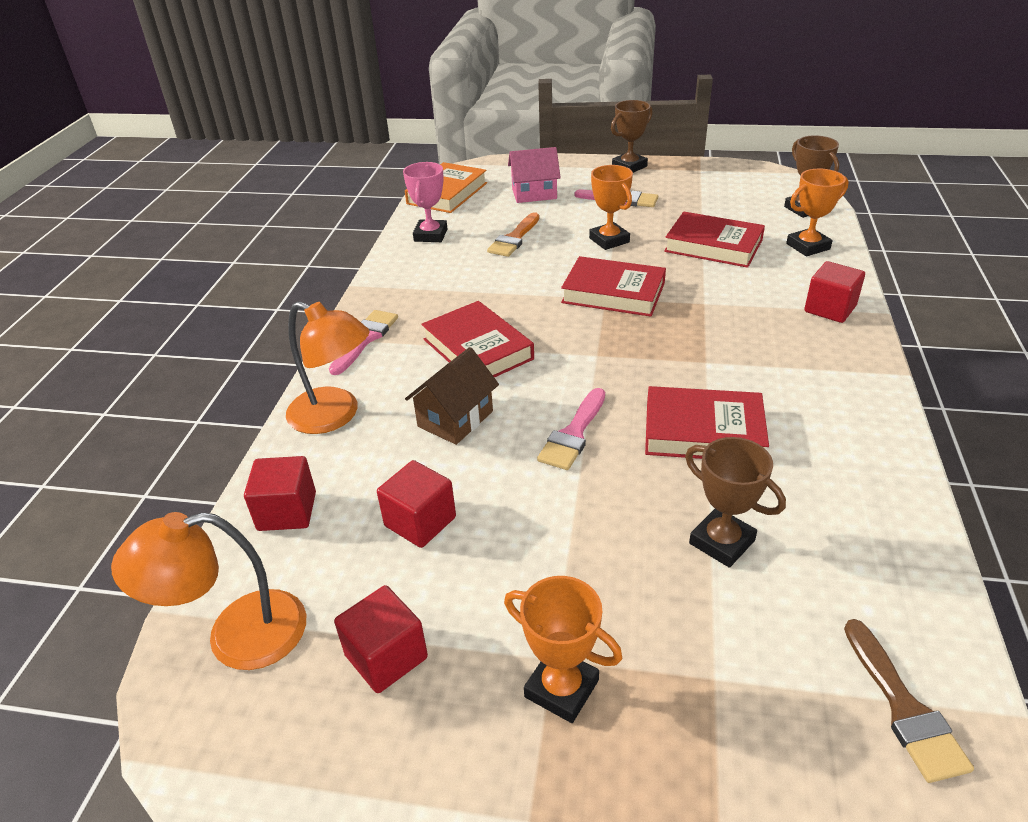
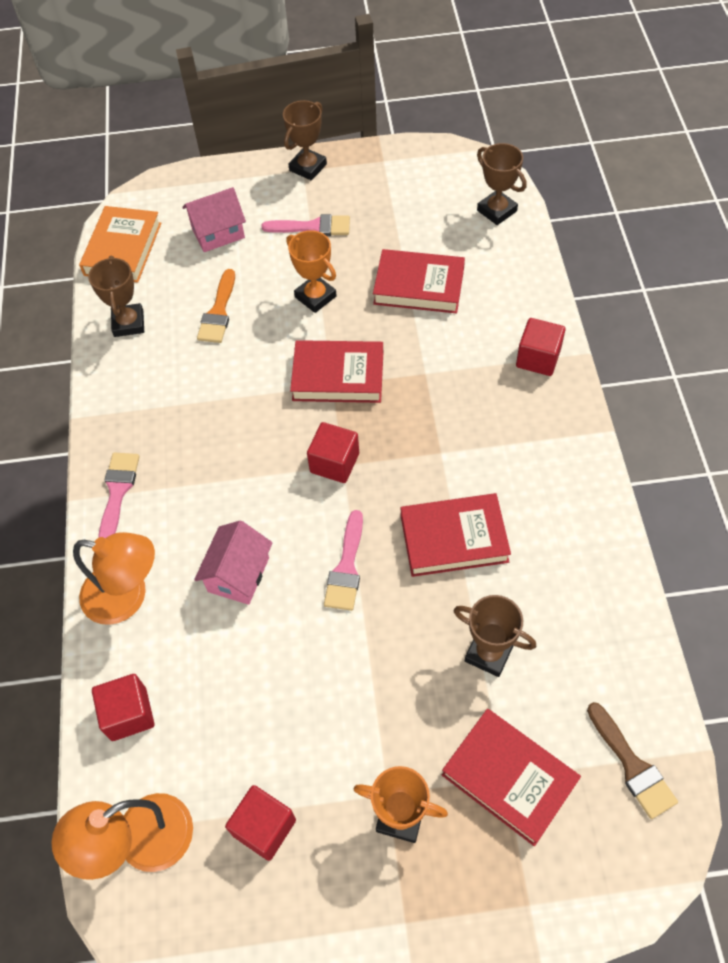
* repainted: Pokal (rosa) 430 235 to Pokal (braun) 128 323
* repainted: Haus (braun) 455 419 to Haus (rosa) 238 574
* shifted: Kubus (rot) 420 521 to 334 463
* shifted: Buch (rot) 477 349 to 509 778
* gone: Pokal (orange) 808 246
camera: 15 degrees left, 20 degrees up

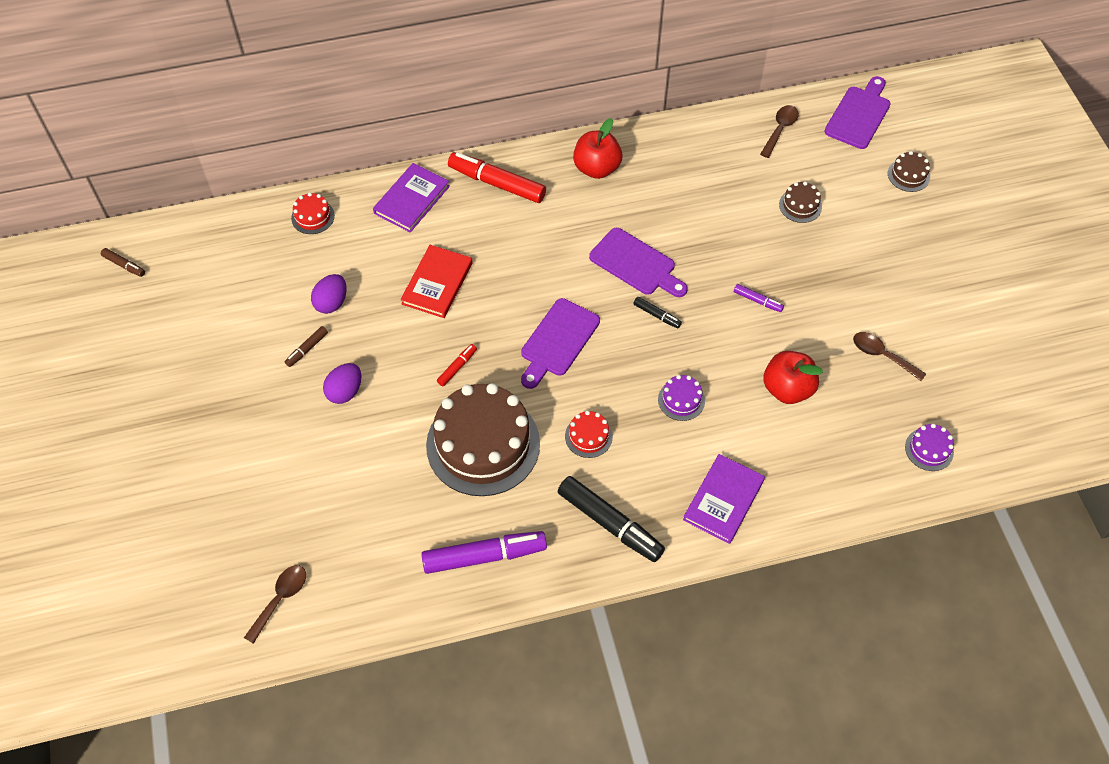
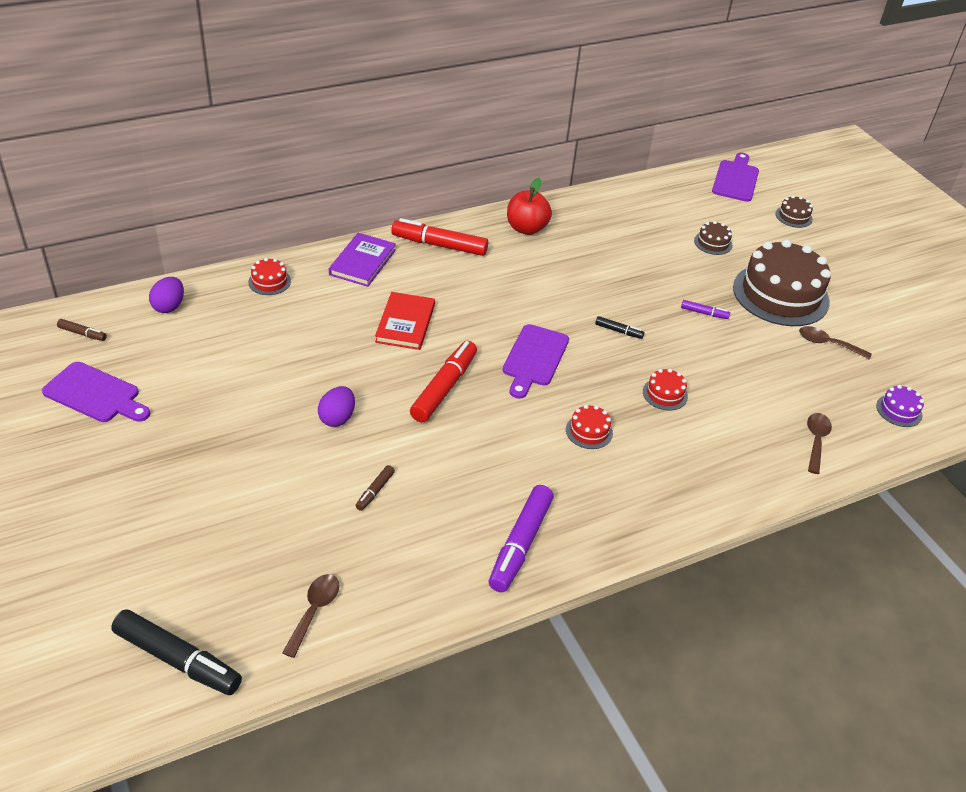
* shifted: Schneidebrett (lila) 636 264 to 95 394
* shifted: Filzstift (schwarz) 610 524 to 178 660
* shifted: Ei (lila) 331 303 to 169 306
* shifted: Filzstift (braun) 307 349 to 375 491
* scaled: Filzstift (rot) 457 367 = 444 388 x2.11
* rotated: Filzstift (lila) 484 556 = 520 544 135 degrees clockwise
* repainted: Kuchen (lila) 681 400 to Kuchen (rot) 665 394
* shifted: Kuchen (braun) 483 444 to 780 294
* shifted: Löffel (braun) 780 130 to 816 441
* gone: Buch (lila) 723 500
* gone: Apfel (rot) 787 389
camera: 15 degrees left, 15 degrees down

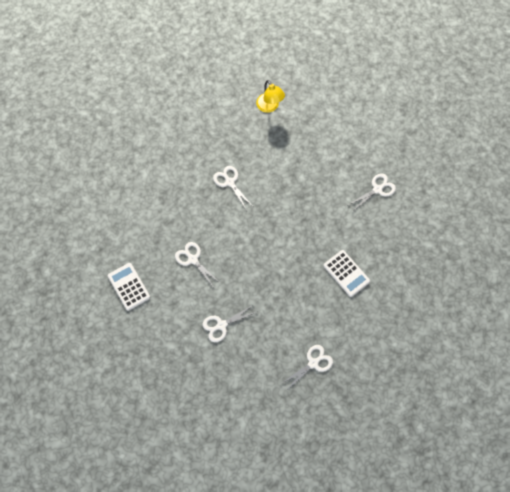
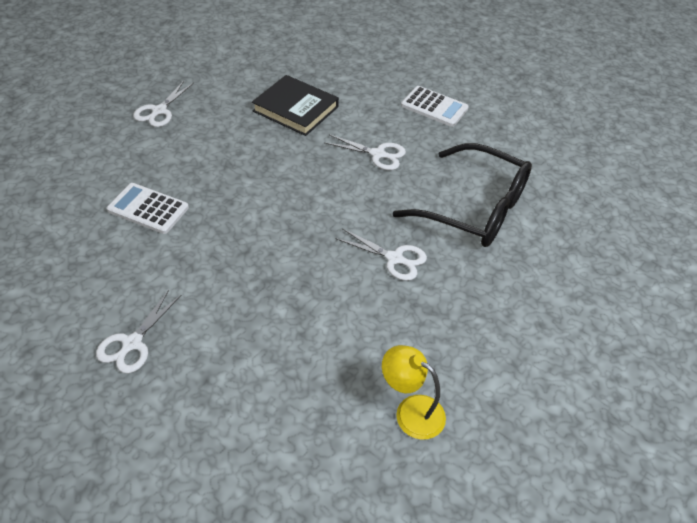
* swapped: Schere (weiß) 221 325 to Buch (schwarz) 295 109
* new: Brille (schwarz) 473 208
camera: 150 degrees right, 20 degrees down

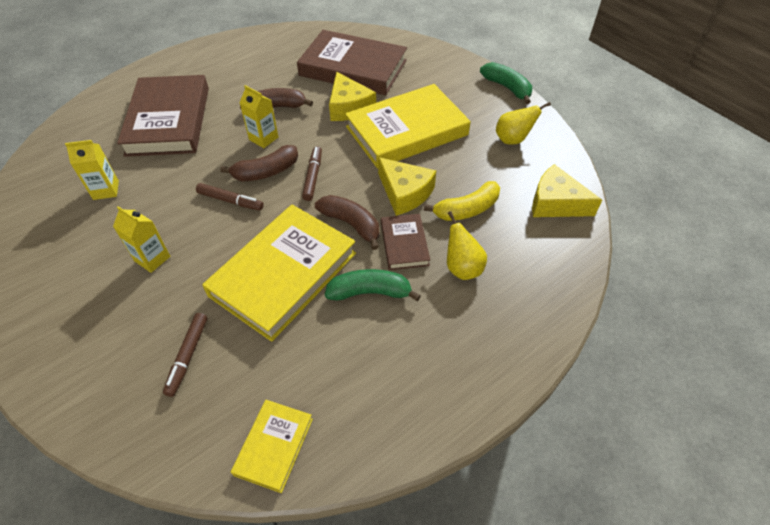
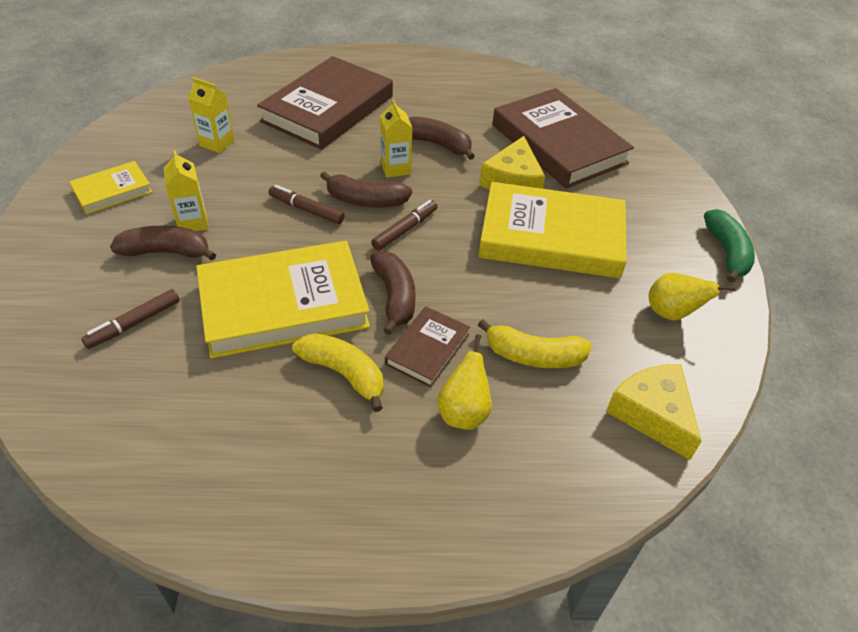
* shifted: Buch (gelb) 274 446 to 112 191
* new: Banane (braun) 166 252
* rotated: Filzstift (braun) 230 201 = 306 209 150 degrees clockwise
* repainted: Banane (grün) 370 292 to Banane (gelb) 344 374
* gone: Käse (gelb) 405 193
camera: 35 degrees right, 5 degrees down

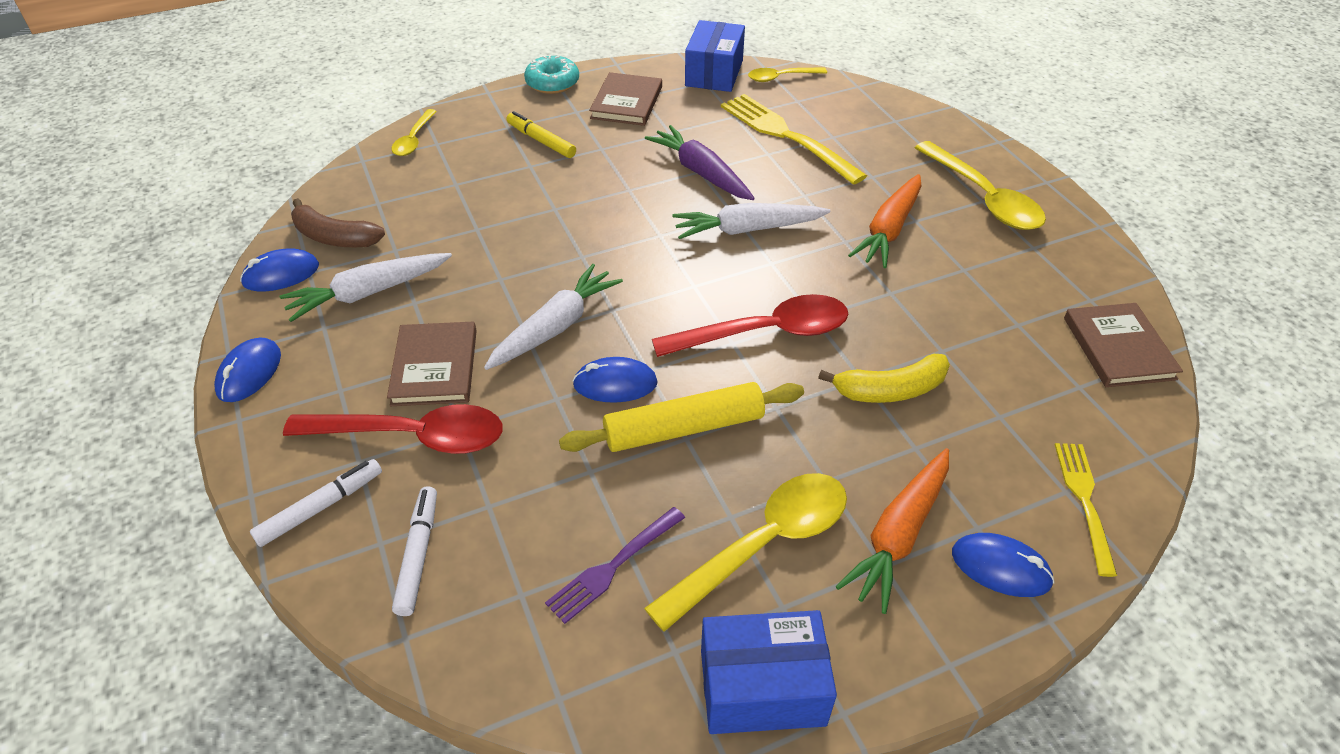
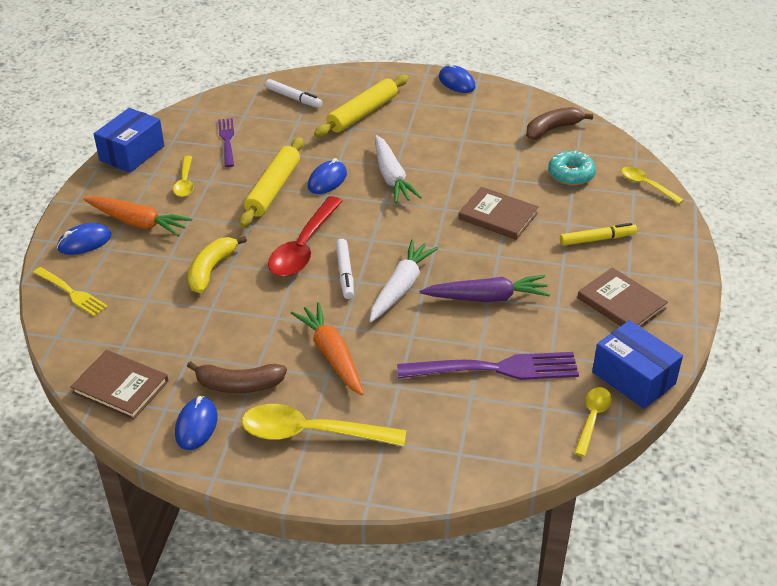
* rotated: Karotte (orange) 899 534 = 138 222 135 degrees clockwise
* scaled: Löffel (gelb) 762 545 = 185 182 x0.55
* shifted: Computermaus (blau) 281 274 to 196 425
* new: Banane (braun) 239 385
* swapped: Löffel (rot) 411 436 to Nudelholz (gelb) 362 113
* shifted: Filzstift (weiß) 320 507 to 345 273
* repainted: Gabel (gelb) 786 136 to Gabel (lila) 495 369
* shifted: Buch (braun) 435 367 to 498 216
* shifted: Donut (türkis) 552 83 to 571 174
* gone: Karotte (weiß) 369 293
camera: 125 degrees right, 5 degrees down

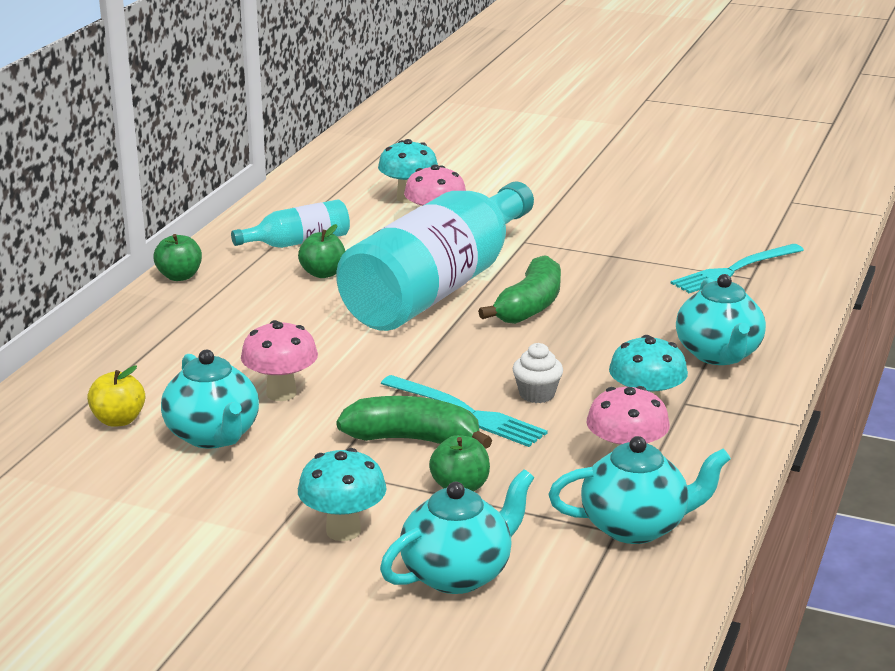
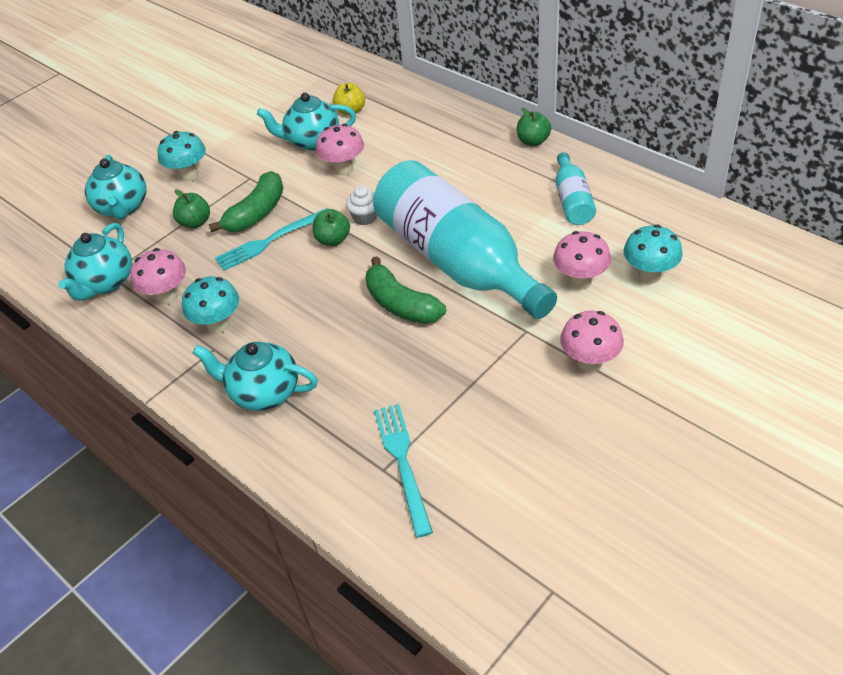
* shifted: Apfel (grün) 323 273 to 333 240
* shifted: Muffin (weiß) 537 394 to 365 217
* new: Pilz (rosa) 589 363
camera: 115 degrees right, 20 degrees up

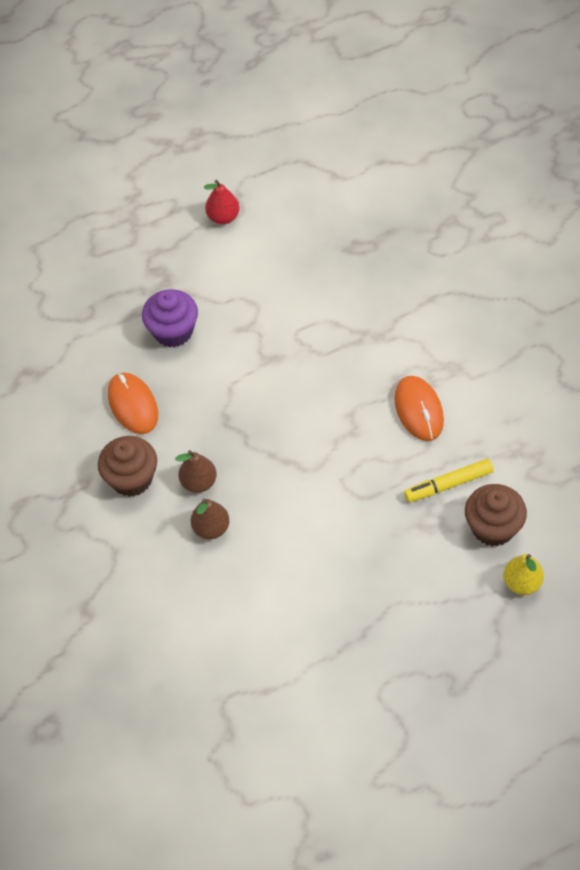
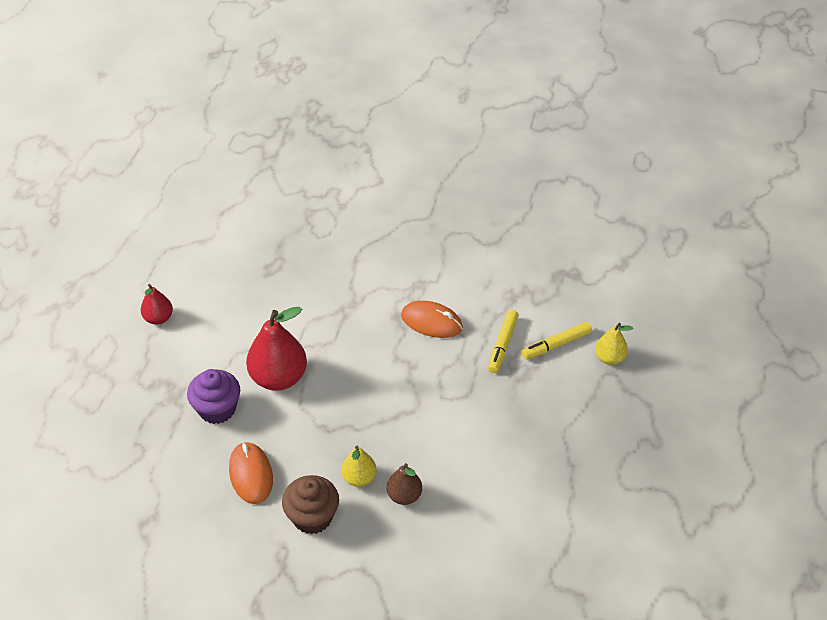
* rotated: Computermaus (orange) 133 405 = 251 474 60 degrees clockwise
* new: Birne (rot) 278 378
* repainted: Birne (braun) 199 482 to Birne (gelb) 359 478
* swapped: Muffin (braun) 493 527 to Filzstift (gelb) 556 345
camera: 55 degrees left, 10 degrees down

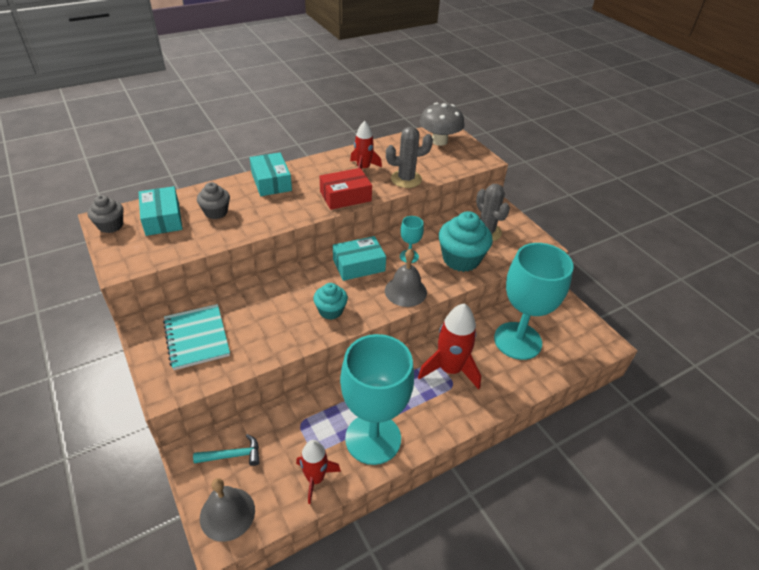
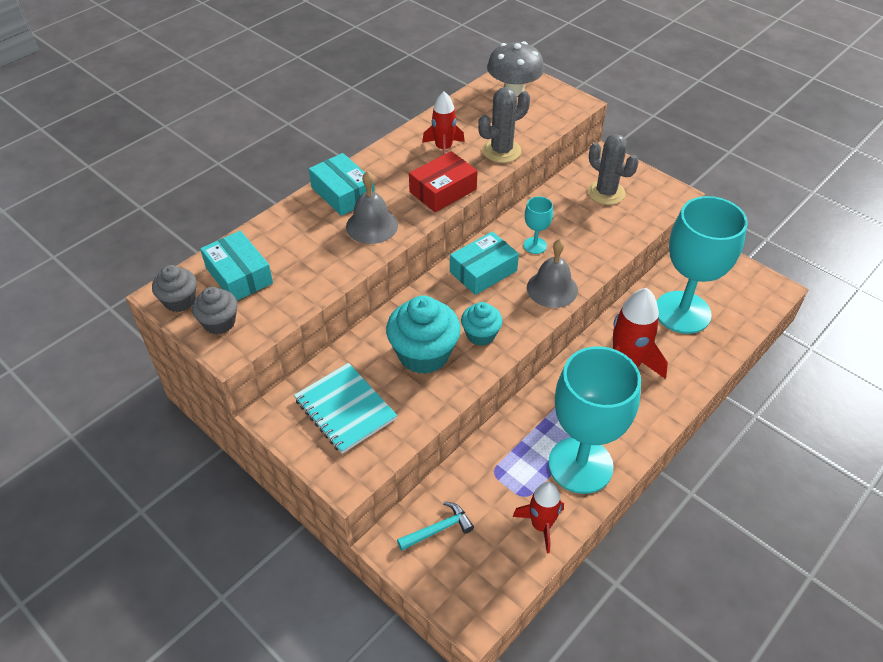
* shifted: Muffin (grau) 216 212 to 219 322
* shifted: Glocke (grau) 227 513 to 372 226
* shifted: Muffin (türkis) 461 259 to 423 354
camera: 15 degrees left, 5 degrees up

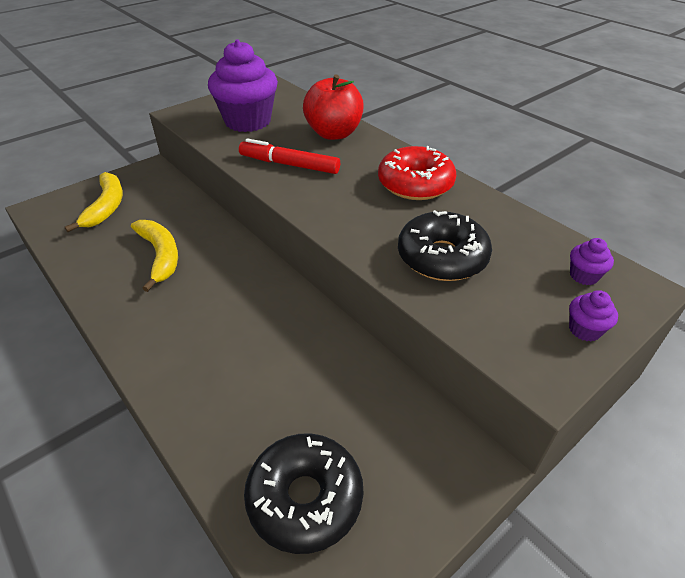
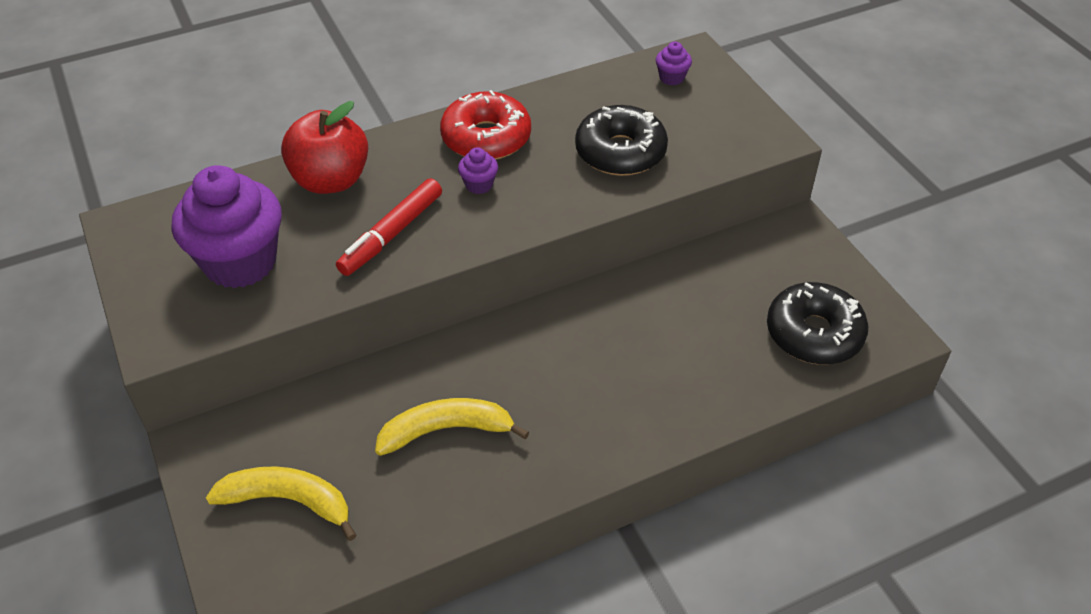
* shifted: Muffin (lila) 584 330 to 479 185
camera: 75 degrees left, 5 degrees up

